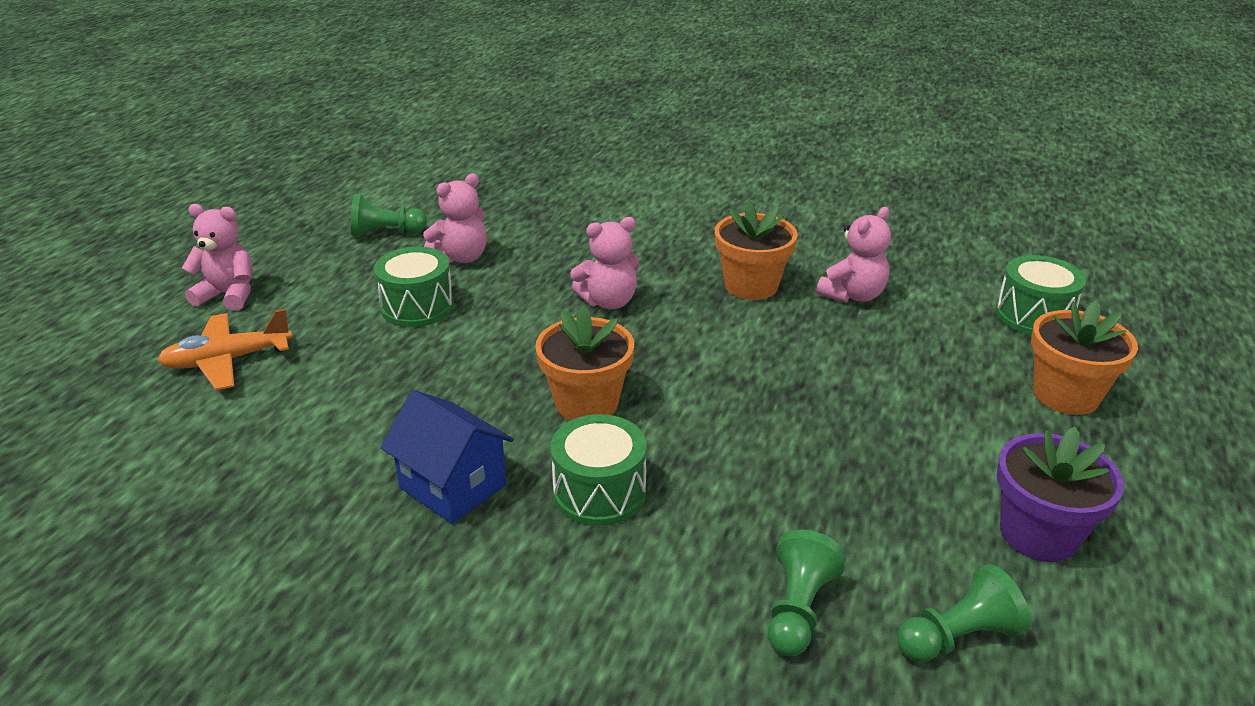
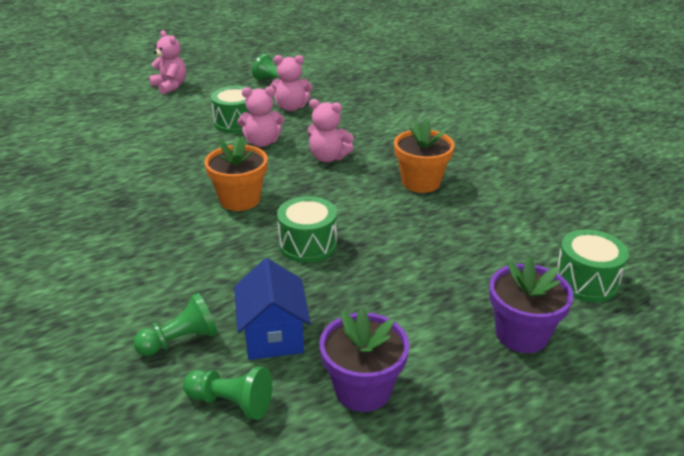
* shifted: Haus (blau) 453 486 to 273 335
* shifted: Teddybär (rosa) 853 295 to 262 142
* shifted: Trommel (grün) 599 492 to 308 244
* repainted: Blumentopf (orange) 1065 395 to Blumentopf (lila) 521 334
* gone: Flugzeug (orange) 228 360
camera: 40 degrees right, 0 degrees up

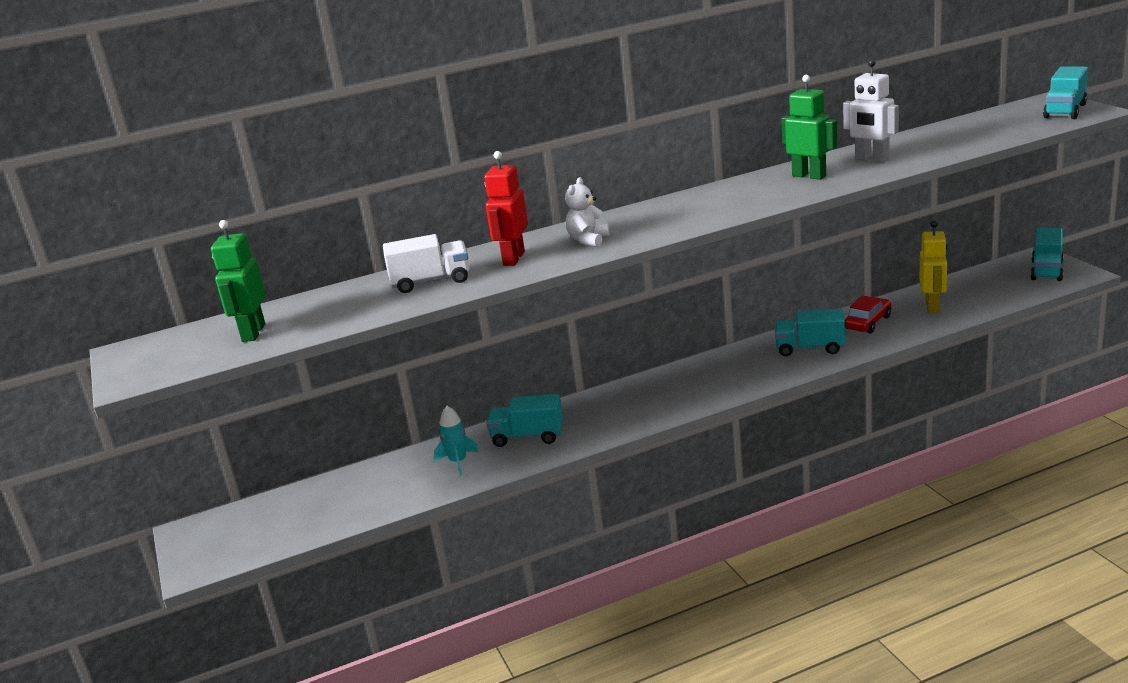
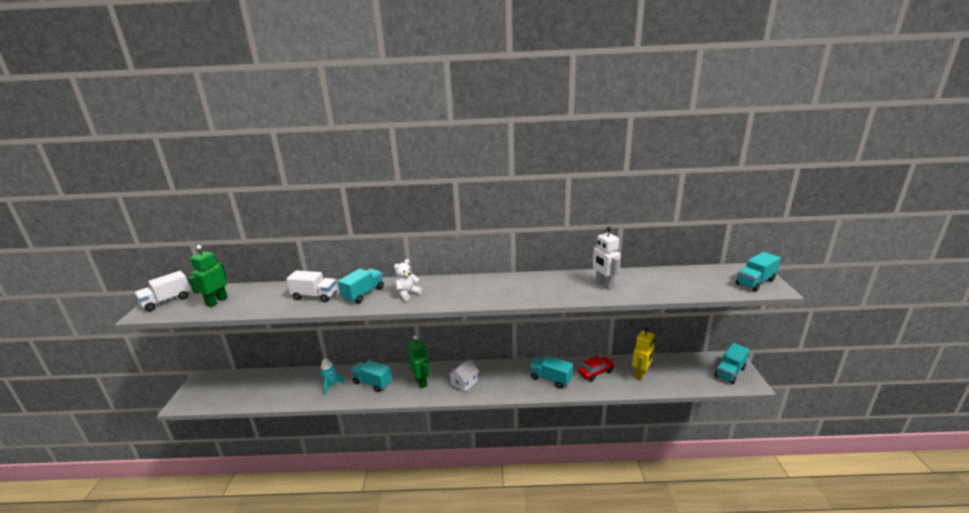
* new: Lastwagen (weiß) 167 301
* swapped: Roboter (rot) 513 259 to Lastwagen (türkis) 363 294
* shifted: Roboter (grün) 809 176 to 421 382
* new: Haus (weiß) 464 383
camera: 20 degrees right, 0 degrees up

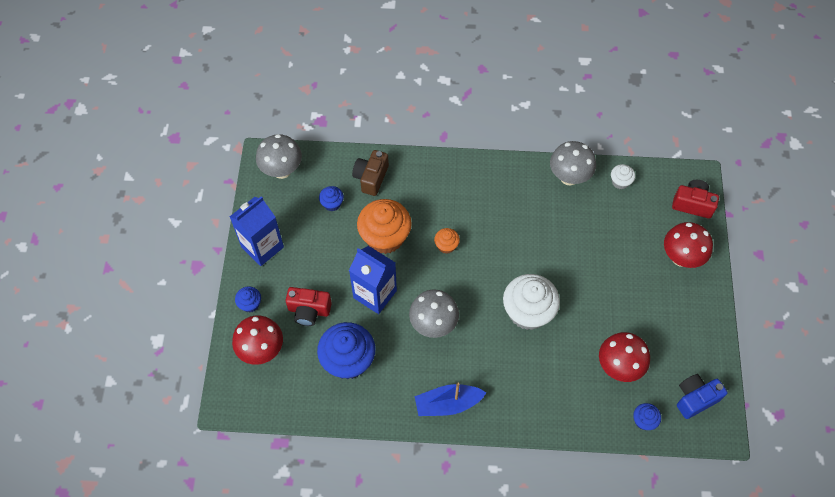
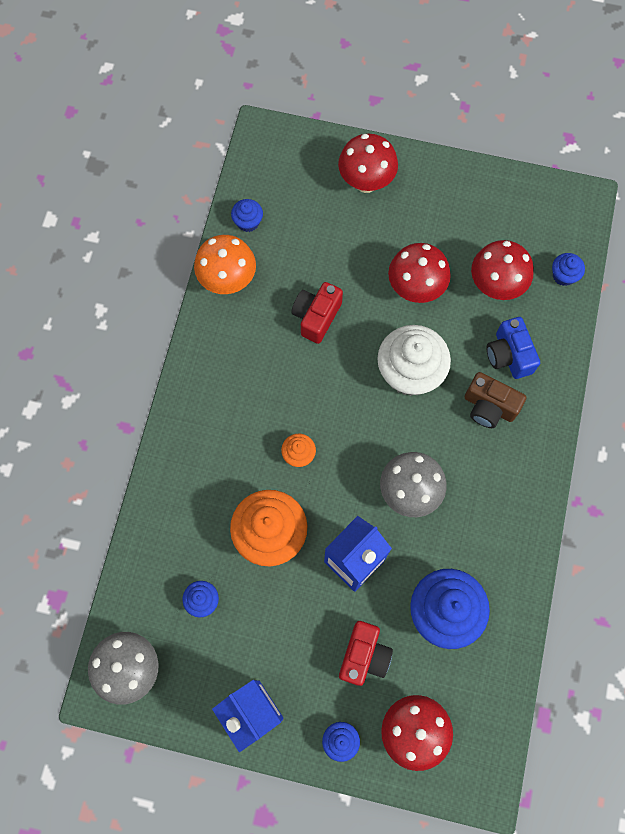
* repainted: Pilz (grau) 569 177 to Pilz (orange) 228 280
* repainted: Muffin (weiß) 620 182 to Muffin (blau) 248 222
* shifted: Kamera (rot) 692 204 to 316 317
* new: Pilz (rot) 415 288
* shifted: Kamera (braun) 371 178 to 489 407
* shifted: Kamera (blau) 695 399 to 509 355
* gone: Boot (blau) 447 404
camera: 80 degrees left, 10 degrees up

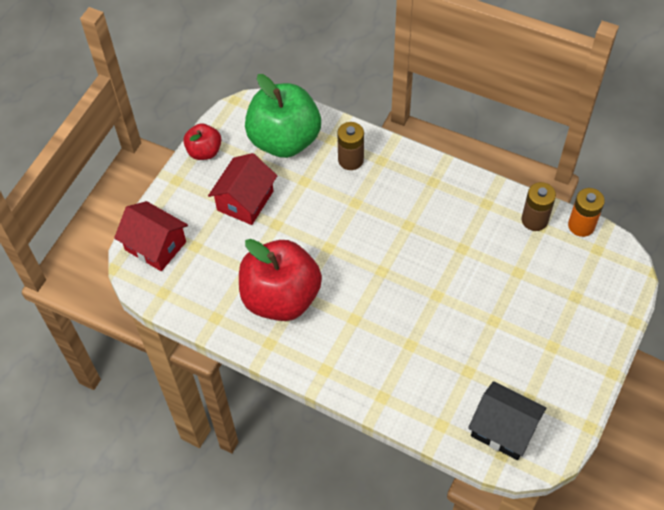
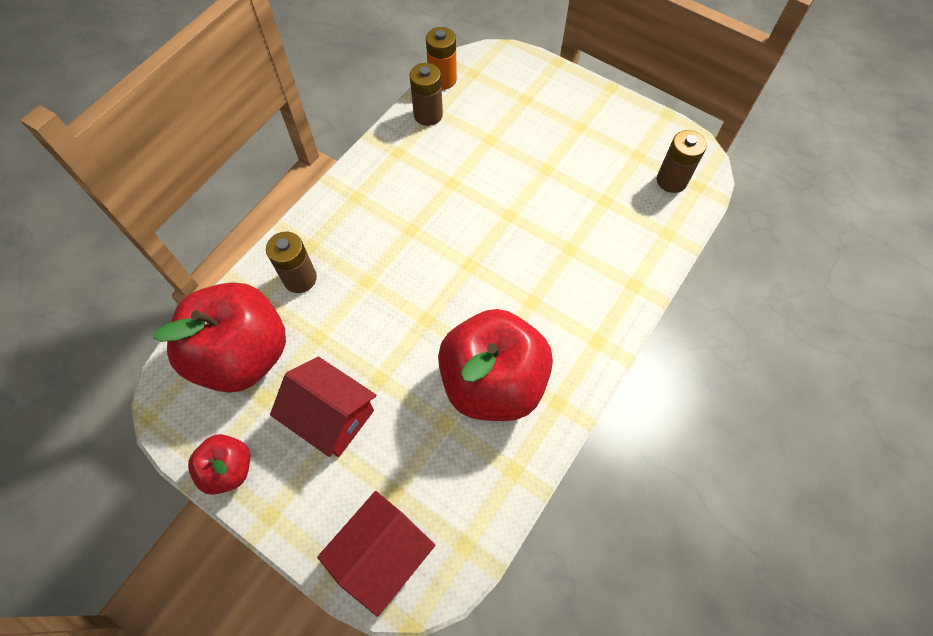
* repainted: Apfel (grün) 284 140 to Apfel (rot) 243 355
* swapped: Haus (schwarz) 503 429 to Batterie (braun) 671 181
camera: 85 degrees left, 5 degrees up

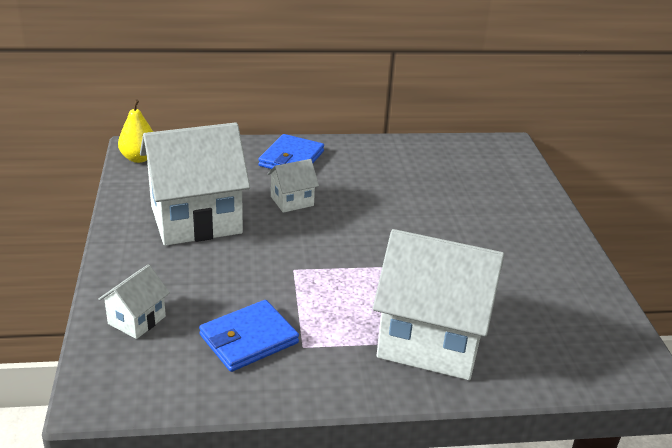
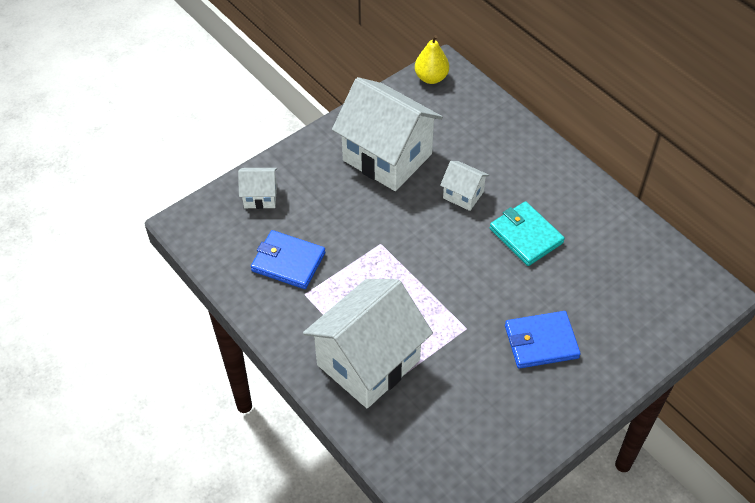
* rotated: Haus (weiß) 431 341 = 368 362 60 degrees clockwise
* new: Geldbörse (türkis) 526 236
* shifted: Geldbörse (blau) 291 158 to 541 342
camera: 60 degrees right, 20 degrees up

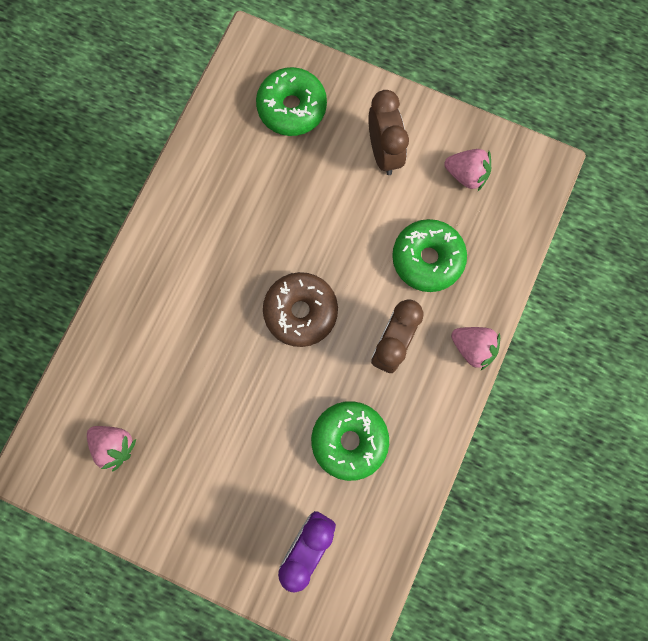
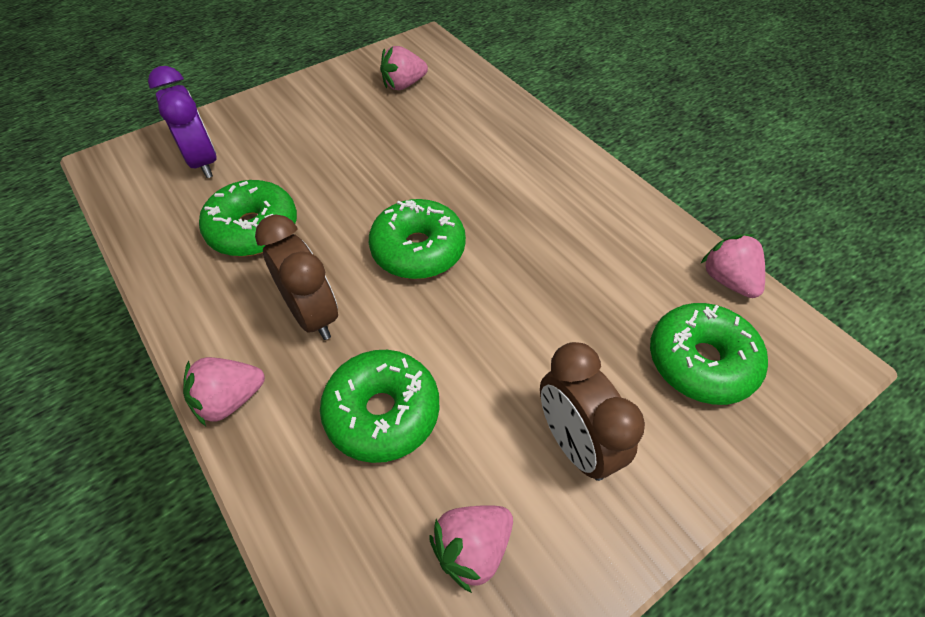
* repainted: Donut (braun) 300 312 to Donut (grün) 418 250
* rotated: Wecker (braun) 384 152 = 575 443 45 degrees clockwise
* new: Erdbeere (rosa) 728 280
camera: 120 degrees right, 25 degrees down

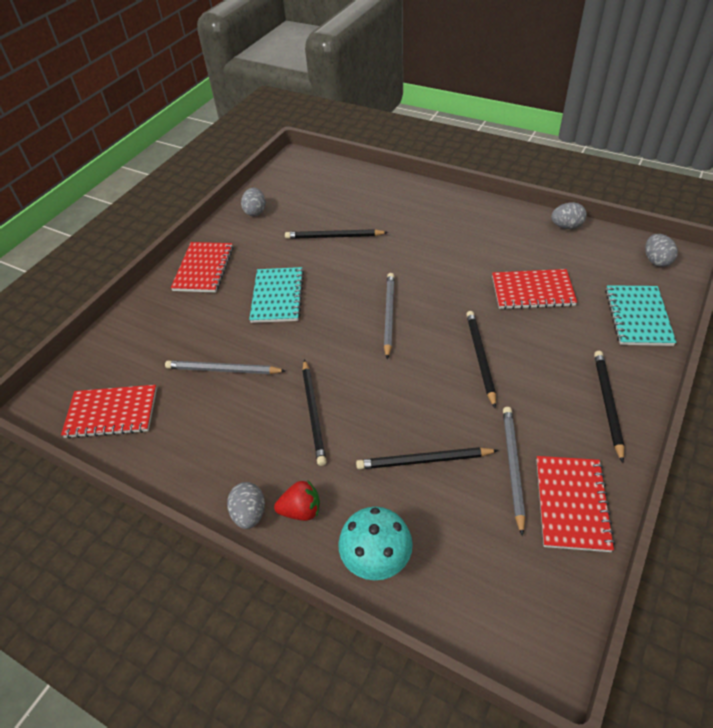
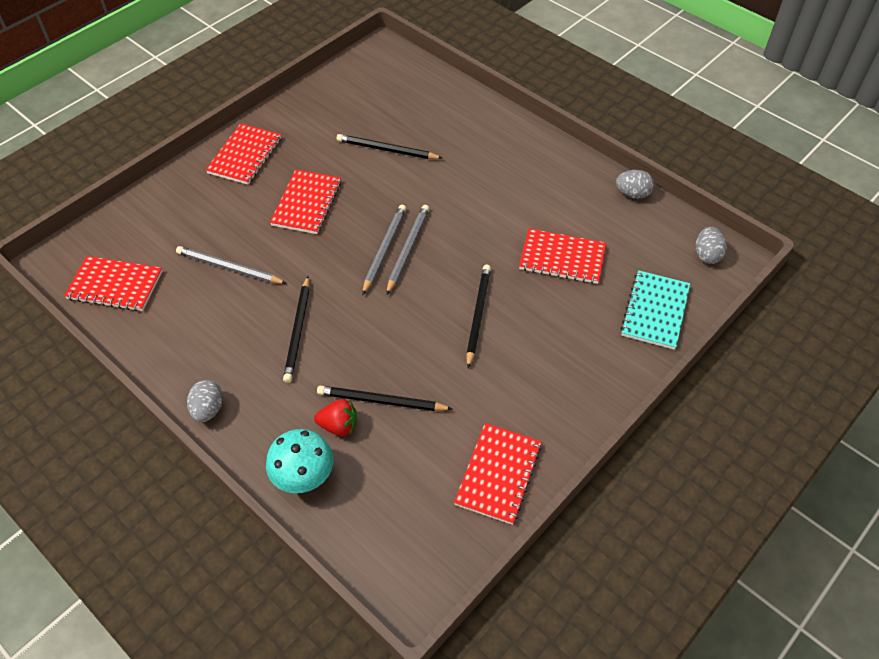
* repainted: Notizbuch (türkis) 277 296 to Notizbuch (rot) 306 203
* shifted: Erdbeere (rot) 301 510 to 339 426
* shifted: Bleistift (grau) 512 467 to 384 249
* gone: Ei (grau) 255 211
* gone: Bleistift (schwarz) 607 404
camera: 10 degrees right, 5 degrees up

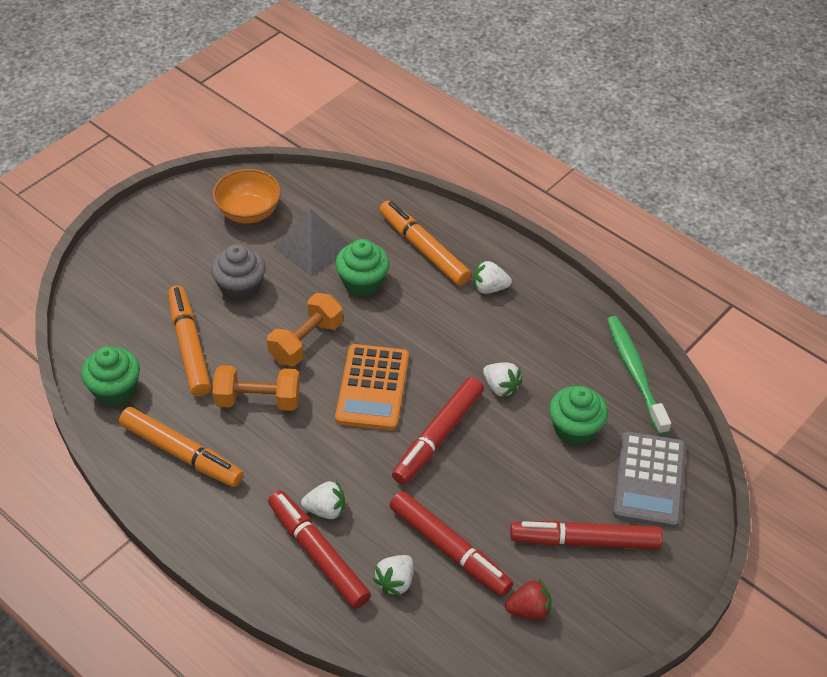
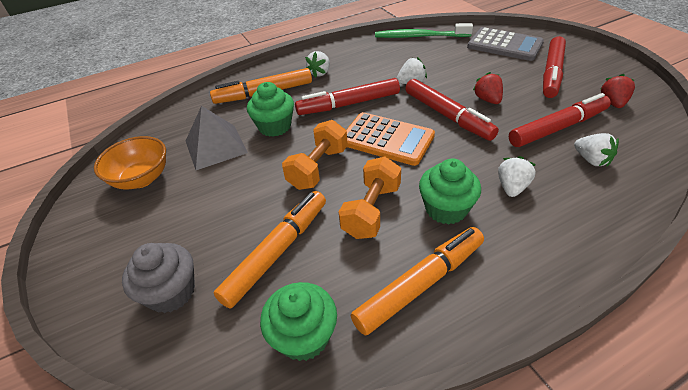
* shifted: Muffin (grau) 240 288 to 171 292
* rotated: Filzstift (orange) 189 346 = 277 252 120 degrees clockwise
* rotated: Hantel (orange) 306 341 = 318 168 60 degrees clockwise
* shifted: Filzstift (rot) 318 554 to 348 104
* shifted: Muffin (grün) 575 429 to 446 209
* new: Erdbeere (rot) 487 100
camera: 65 degrees left, 5 degrees down

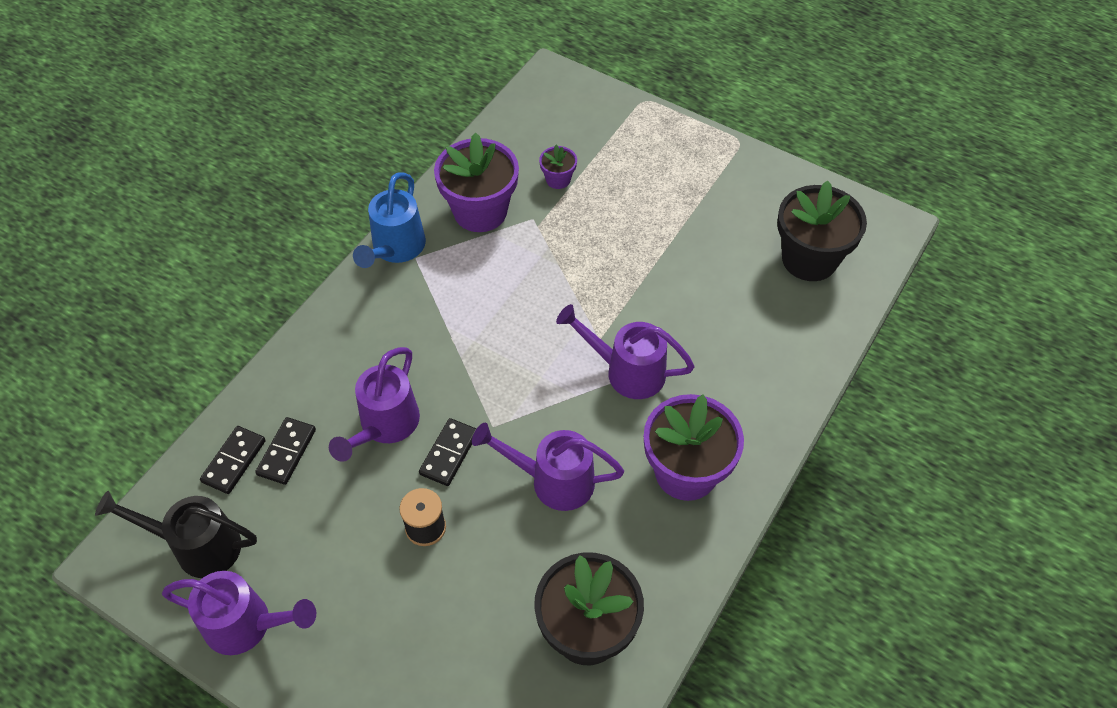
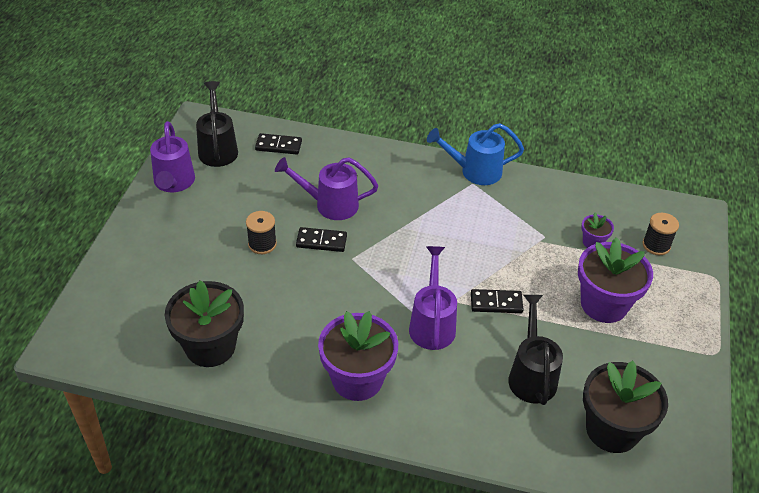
* shifted: Dominostein (schwarz) 286 452 to 496 303
* new: Gießkanne (schwarz) 531 375
* shifted: Blumentopf (lila) 480 211 to 604 304
* new: Garnrolle (schwarz) 656 245
* gone: Gießkanne (lila) 553 480
camera: 70 degrees right, 10 degrees down

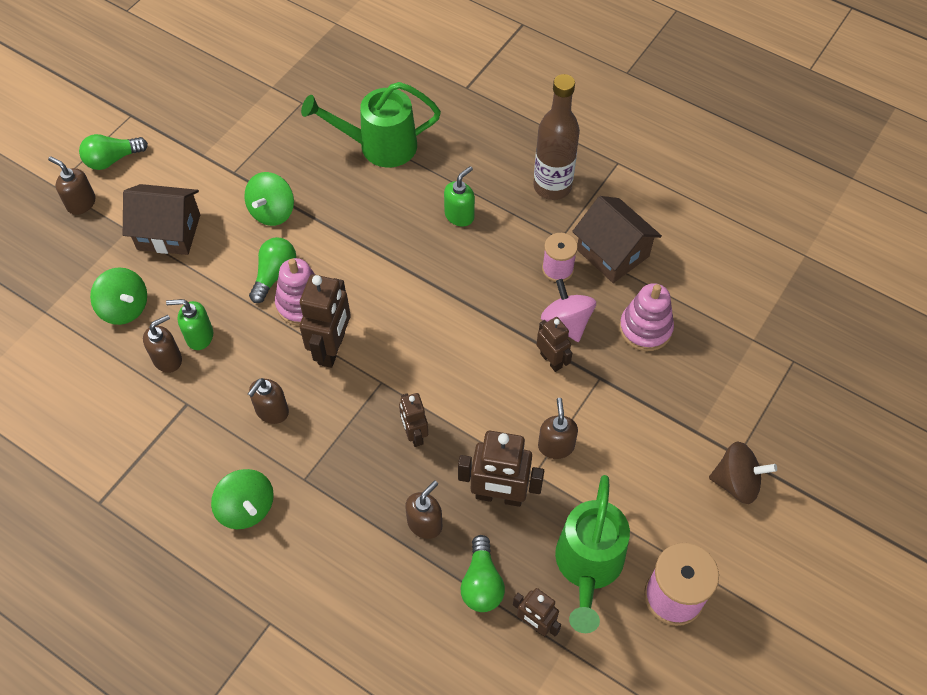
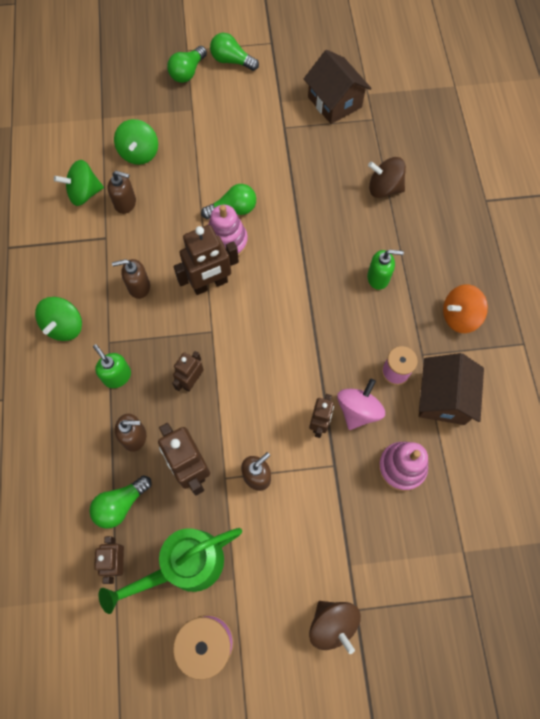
* shifted: Kreisel (grün) 272 212 to 84 193
* shifted: Seifenspender (grün) 199 336 to 117 376
* swapped: Seifenspender (braun) 81 203 to Glühbirne (grün) 187 72
* shifted: Haus (braun) 168 232 to 334 102
* swapped: Gießkanne (grün) 378 146 to Kreisel (braun) 384 188
* swapped: Flasche (braun) 552 186 to Kreisel (orange) 459 316
camera: 50 degrees right, 10 degrees up

